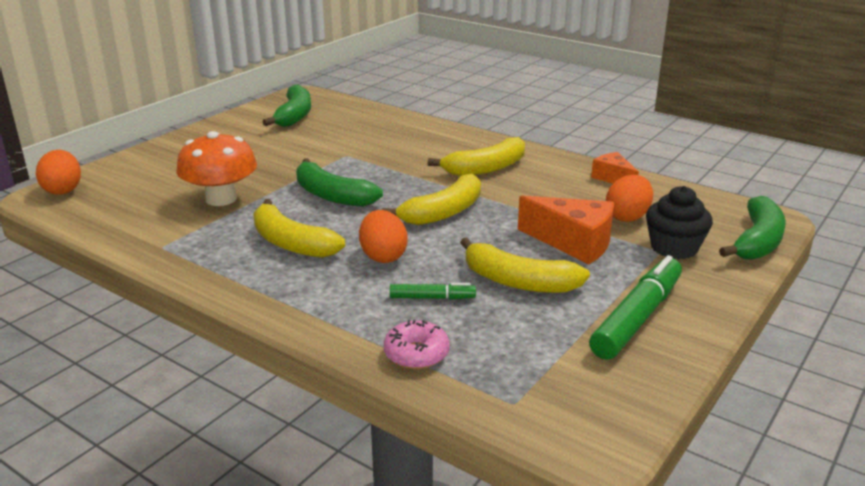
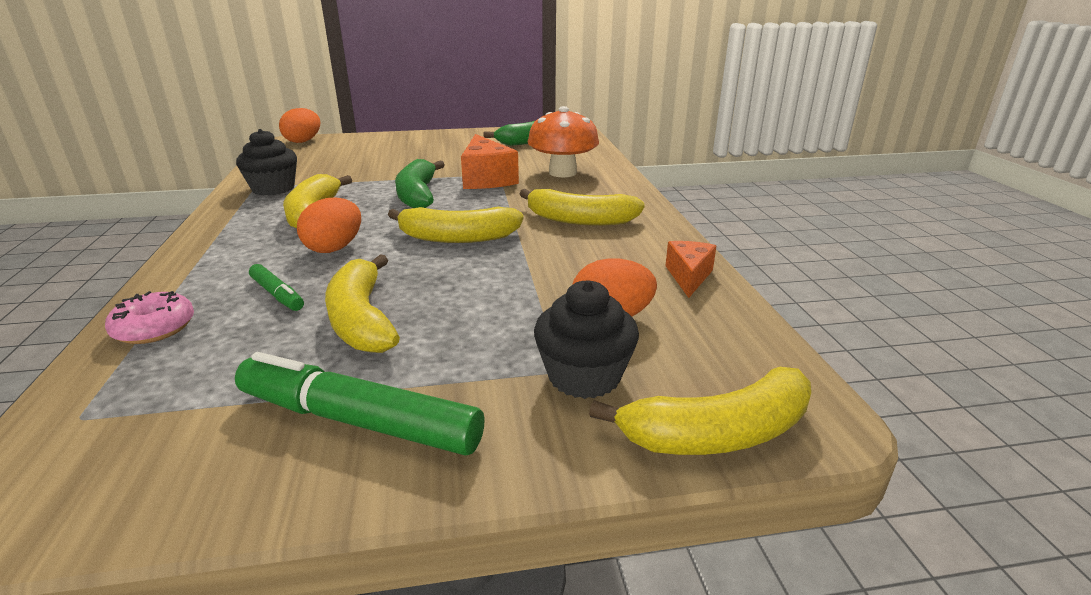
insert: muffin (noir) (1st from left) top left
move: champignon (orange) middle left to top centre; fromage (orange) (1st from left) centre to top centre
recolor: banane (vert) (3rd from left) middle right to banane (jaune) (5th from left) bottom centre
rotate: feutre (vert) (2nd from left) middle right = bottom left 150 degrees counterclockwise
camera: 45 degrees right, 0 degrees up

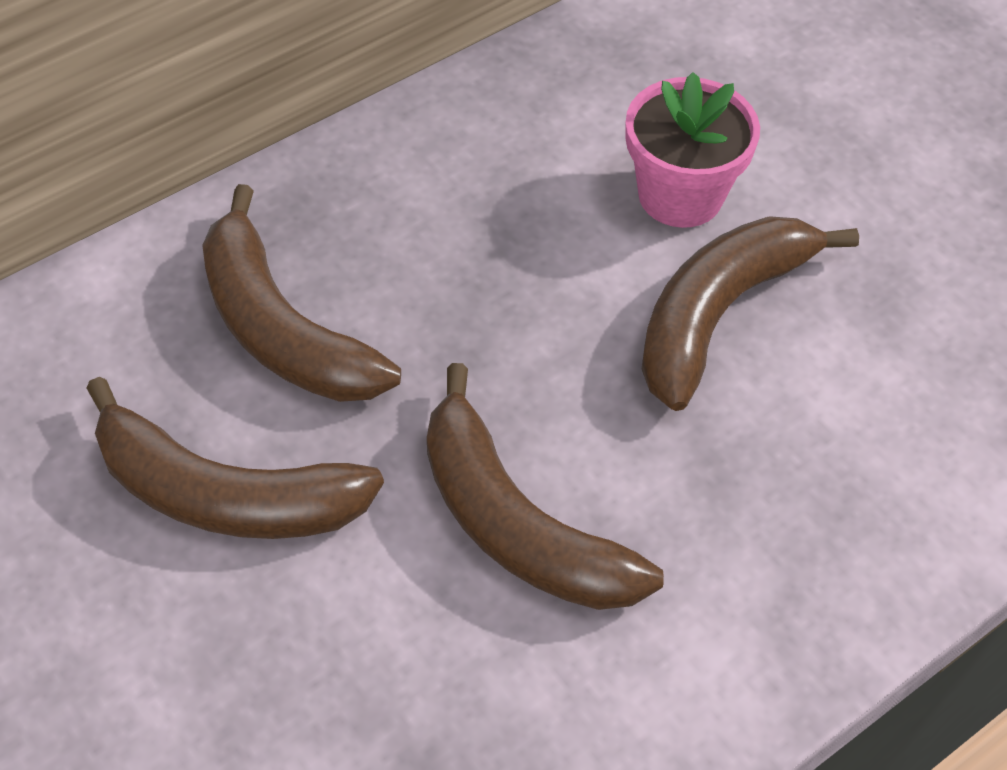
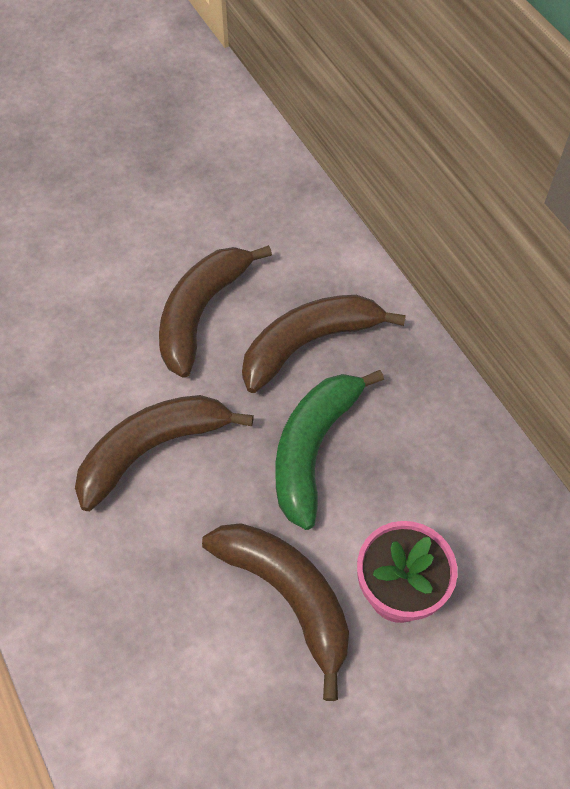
insert: banane (vert) centre
camera: 100 degrees right, 5 degrees up

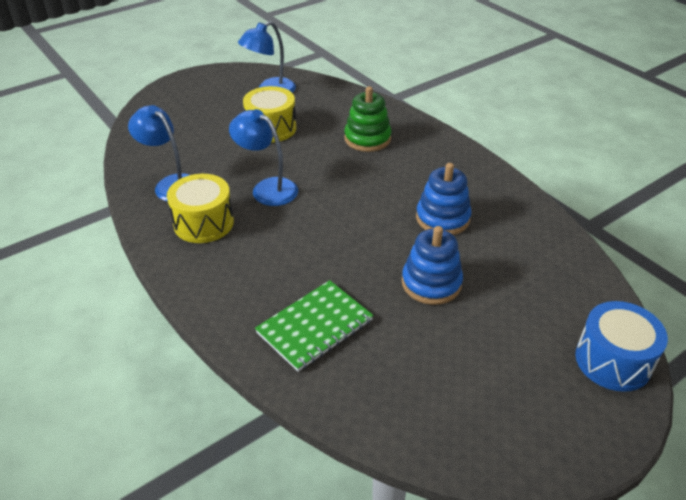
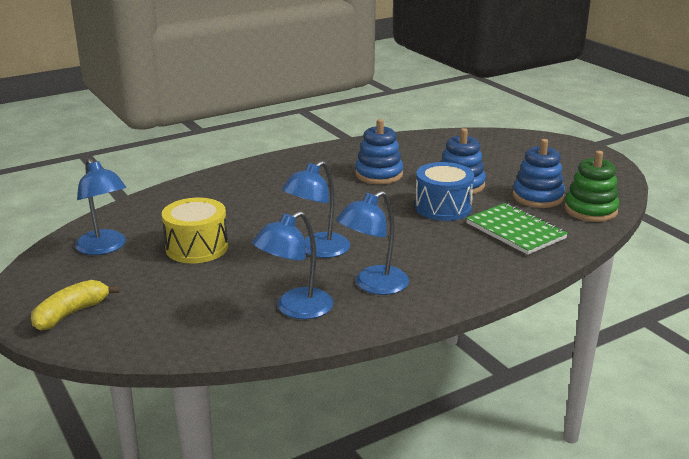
insert: banane (jaune) middle left; jouet à empiler (bleu) (3rd from left) middle right
move: jouet à empiler (vert) top centre to middle right; tambour (bleu) bottom right to centre
replace: tambour (jaune) (1st from left) middle left to lampe (bleu) (4th from left) centre
camera: 85 degrees left, 15 degrees down

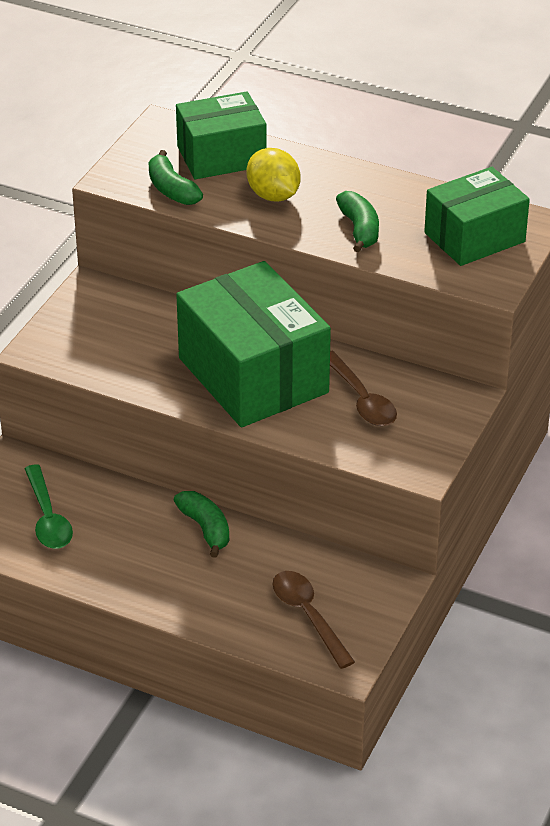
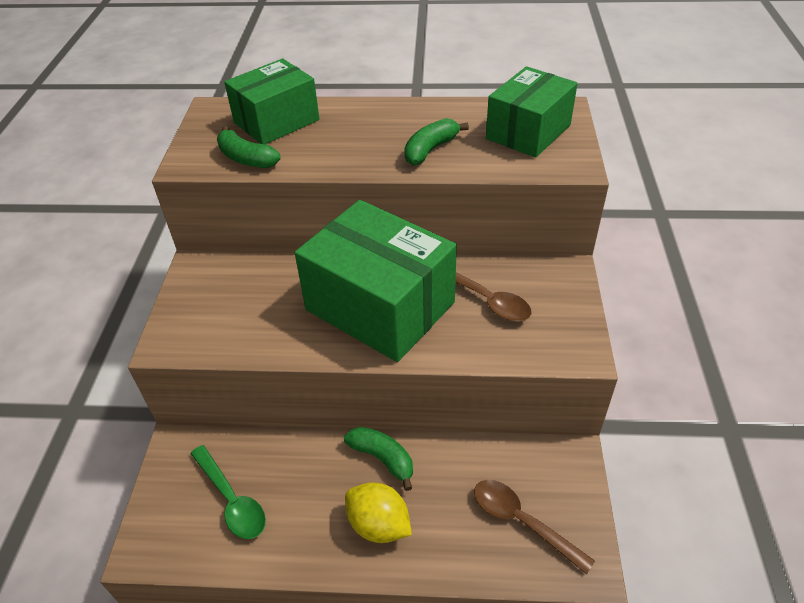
move: citron (jaune) top centre to bottom centre
rotate: banane (vert) (3rd from left) top centre = top centre 105 degrees counterclockwise
camera: 20 degrees left, 5 degrees up

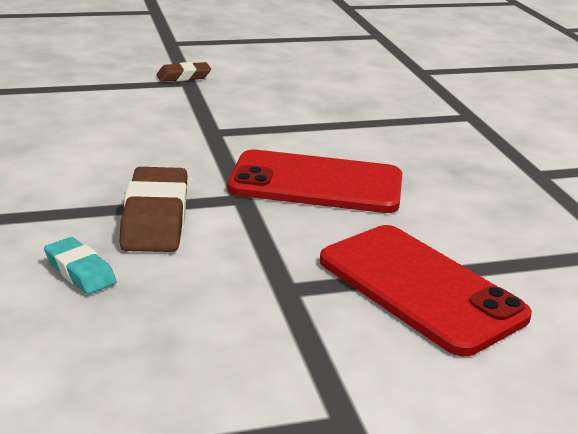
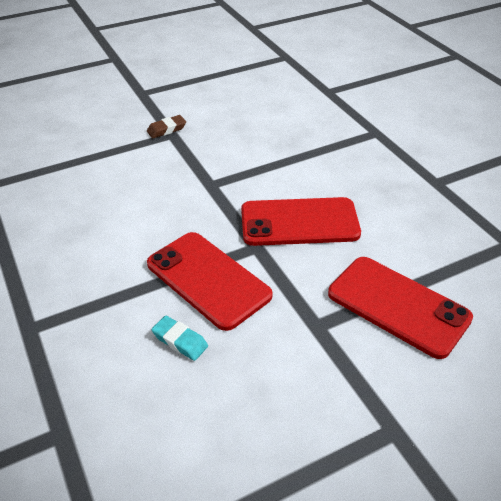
replace: gomme (marron) (1st from left) middle left to téléphone (rouge) (1st from left) centre
camera: 10 degrees left, 15 degrees up

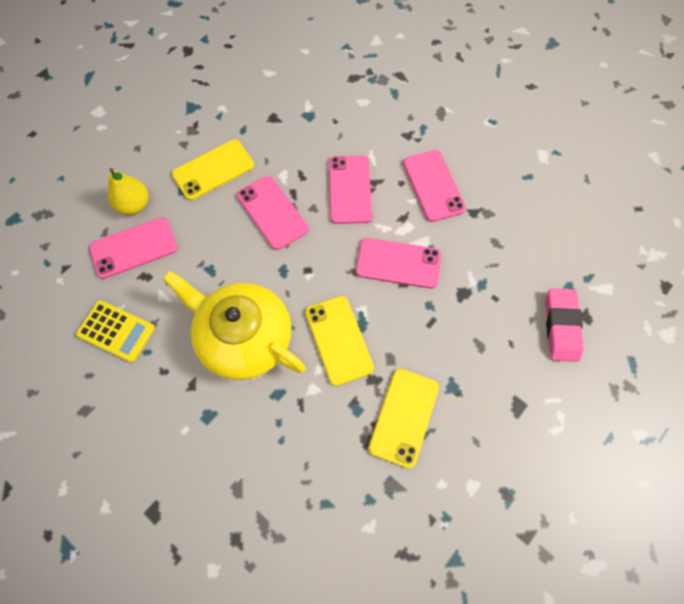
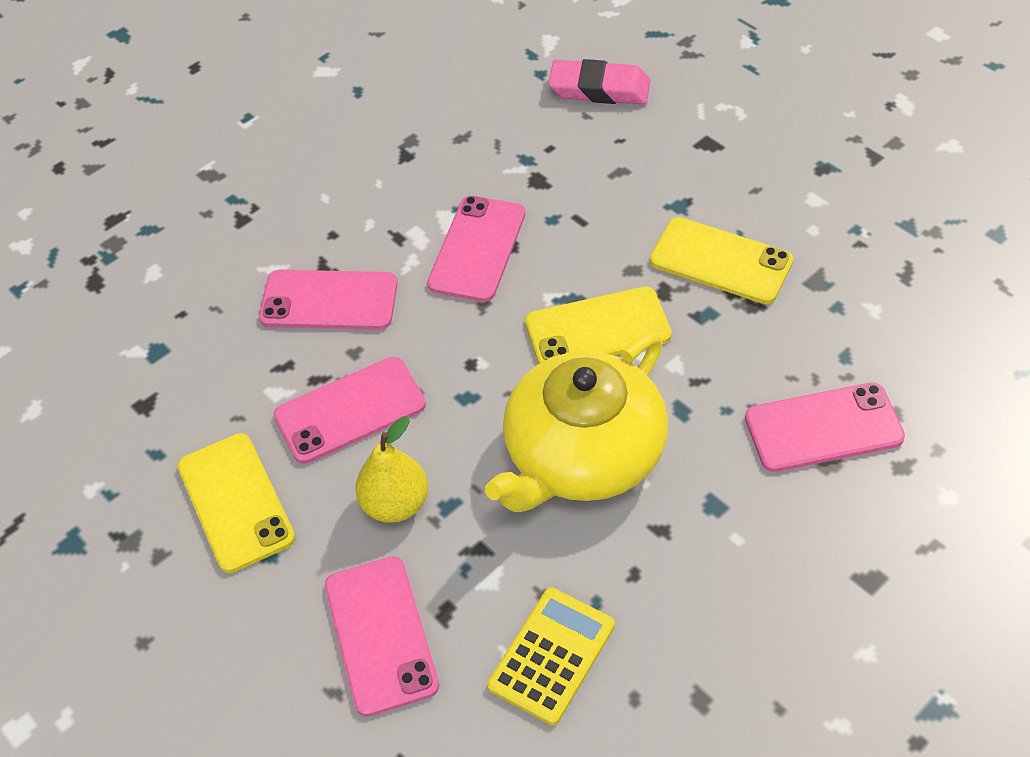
move: poire (jaune) top left to centre; téléphone (rose) (5th from left) top centre to middle right
camera: 80 degrees left, 15 degrees down

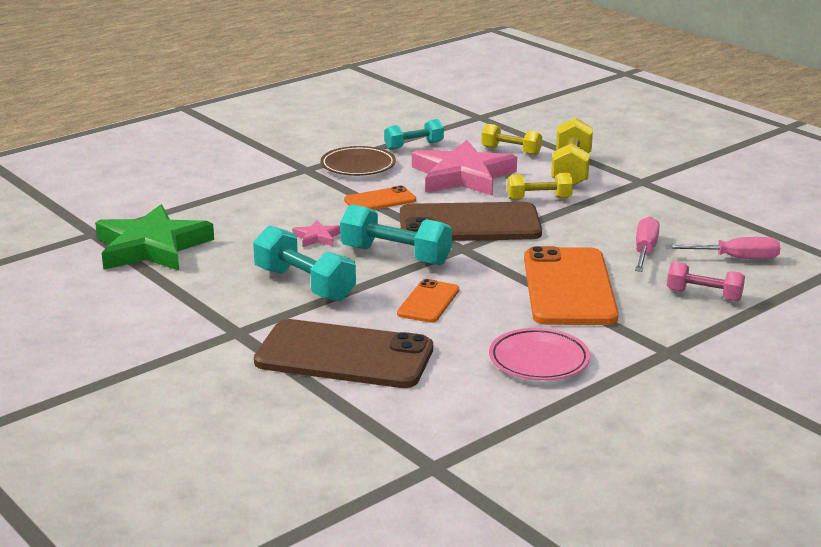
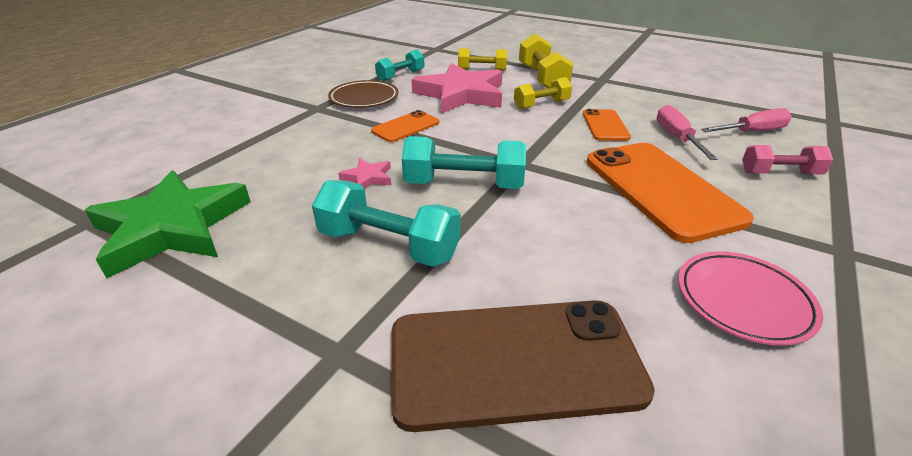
delete: téléphone (marron) (2nd from left) centre
move: téléphone (orange) (2nd from left) centre to top centre
camera: 20 degrees left, 10 degrees up

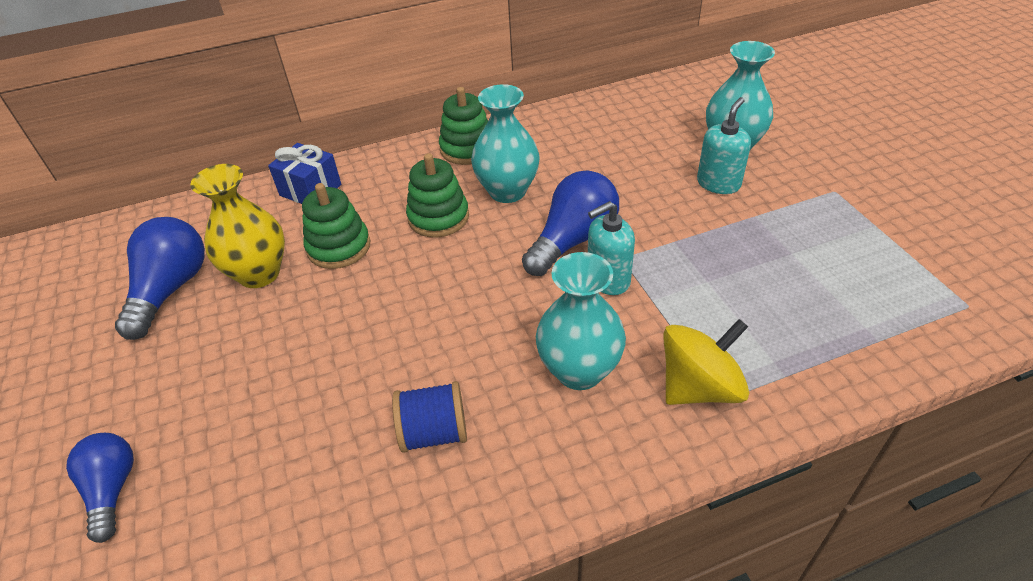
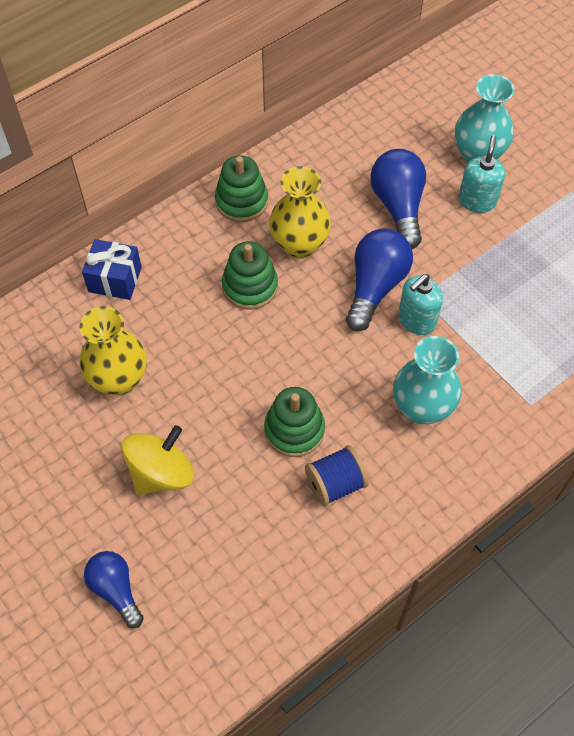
move: ampoule (bleu) (2nd from left in the first image) middle left to ampoule (bleu) (3rd from left) top right; jouet à empiler (vert) (1st from left in the first image) middle left to jouet à empiler (vert) (3rd from left) centre; toupie (jaune) middle right to middle left
recolor: vase (turquoise) (1st from left) top centre to vase (jaune) (2nd from left) top centre
camera: 20 degrees left, 15 degrees up

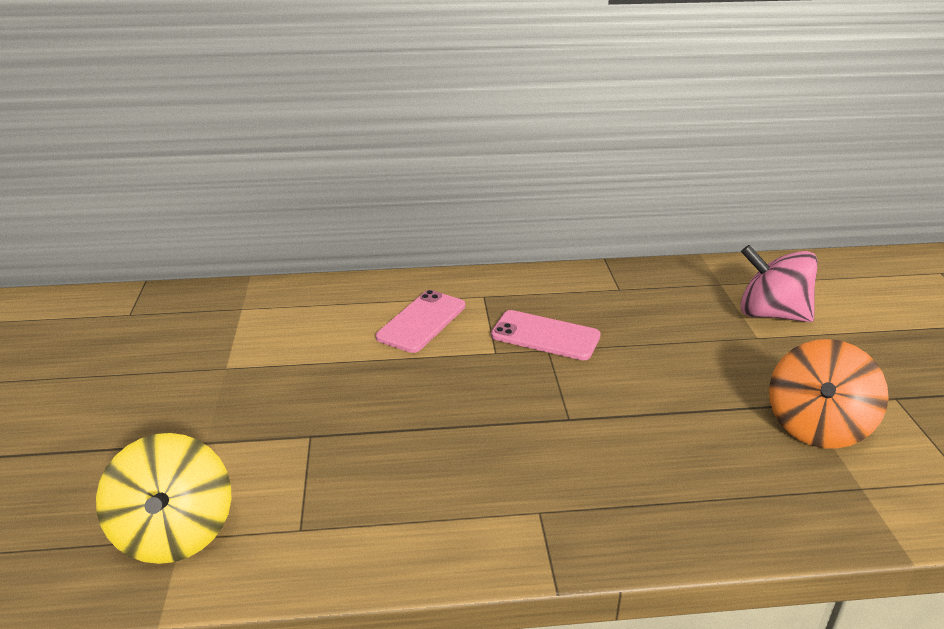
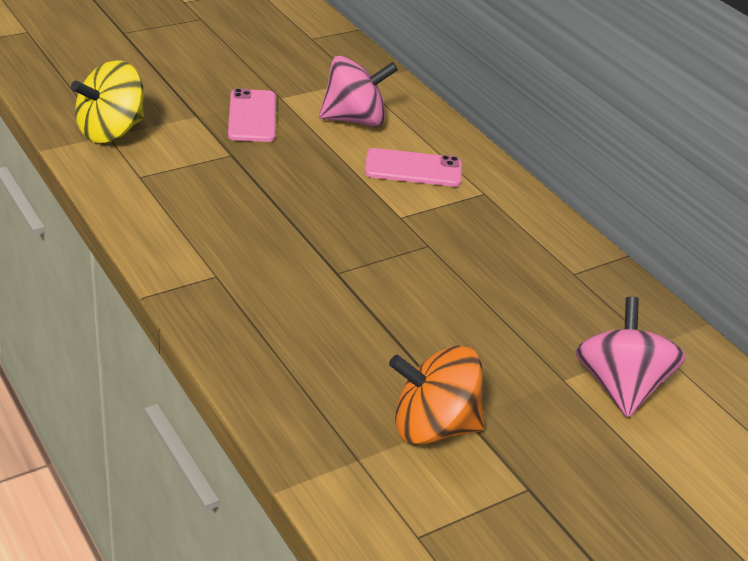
insert: toupie (rose) (1st from left) top centre
move: téléphone (rose) (2nd from left in the first image) centre to téléphone (rose) (1st from left) top centre
camera: 60 degrees right, 5 degrees up

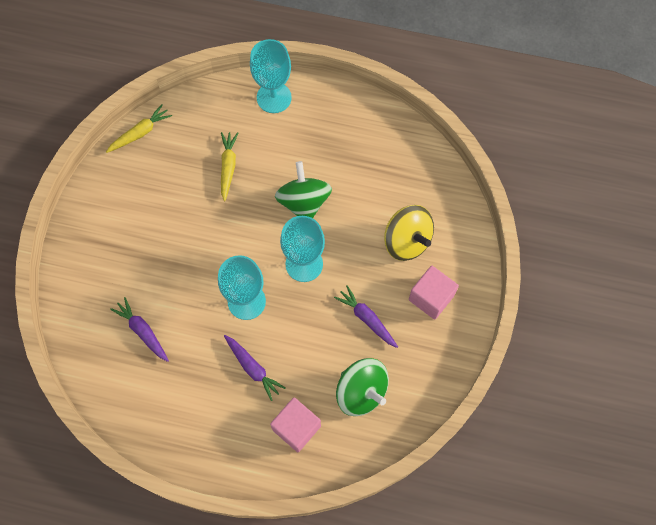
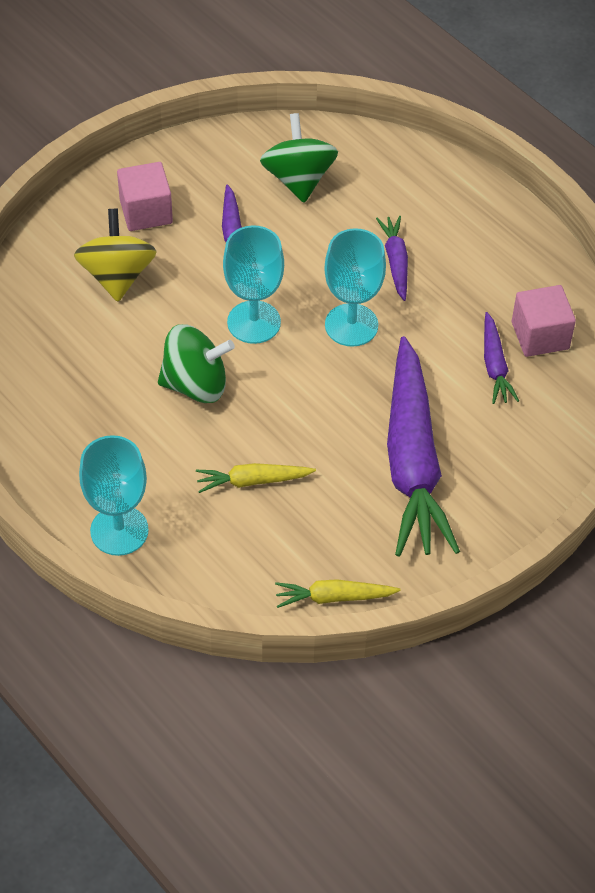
insert: carotte (violet) (3rd from left) middle right
move: cube (rose) (1st from left in the first image) bottom centre to cube (rose) (2nd from left) middle right
rotate: carotte (jaune) (2nd from left in the first image) top centre = centre 45 degrees clockwise; toupie (vert) (1st from left) centre = middle left 120 degrees counterclockwise
camera: 145 degrees left, 15 degrees down

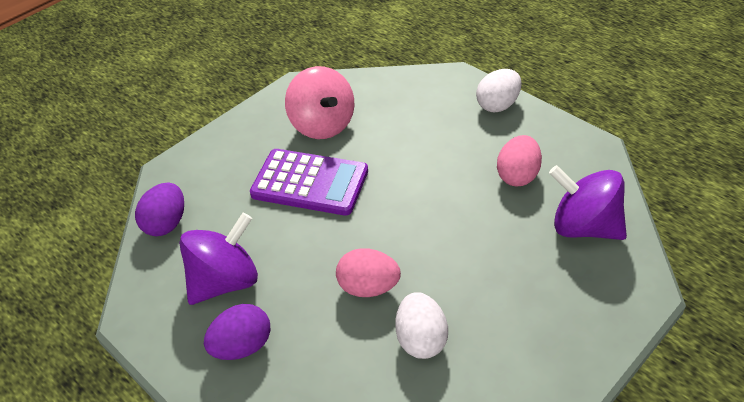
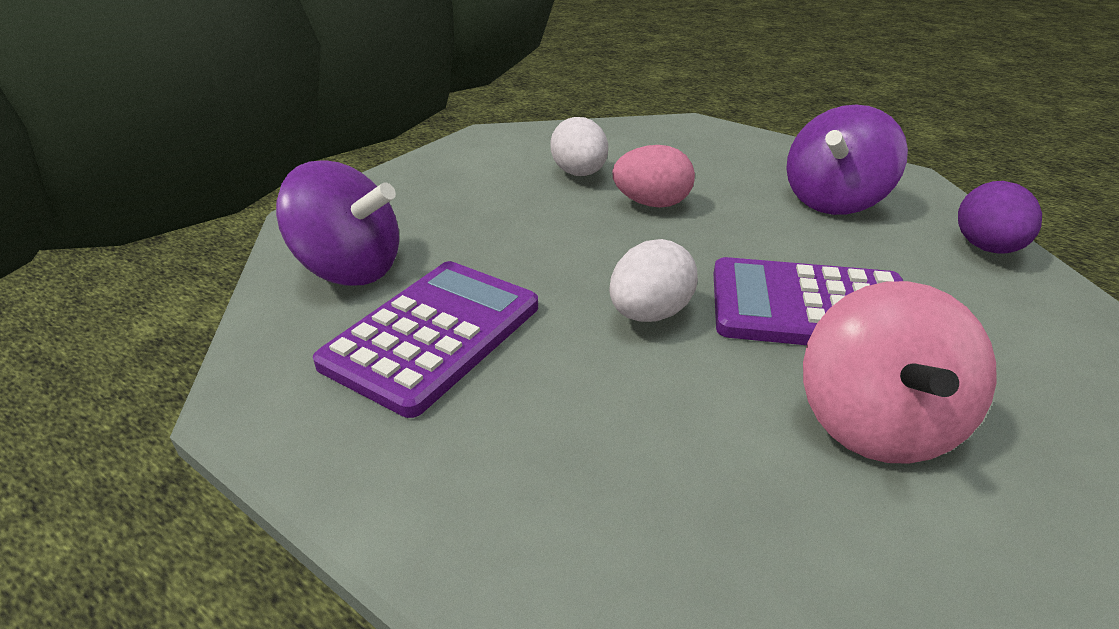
delete: œuf (violet) (2nd from left) bottom left
move: œuf (blanc) (2nd from left) top right to centre
replace: œuf (rose) (2nd from left) middle right to calculatrice (violet) (1st from left) centre
rotate: toupie (rose) top centre = middle right 135 degrees counterclockwise
camera: 170 degrees right, 10 degrees down

